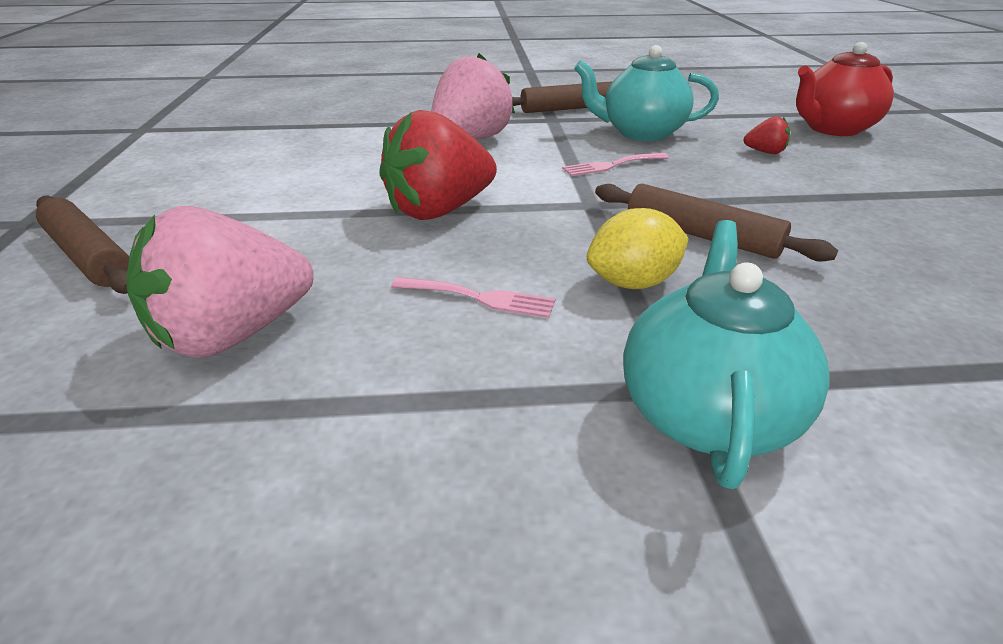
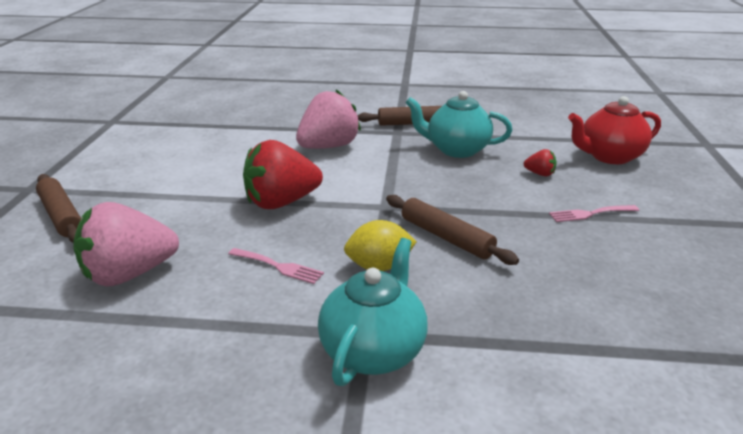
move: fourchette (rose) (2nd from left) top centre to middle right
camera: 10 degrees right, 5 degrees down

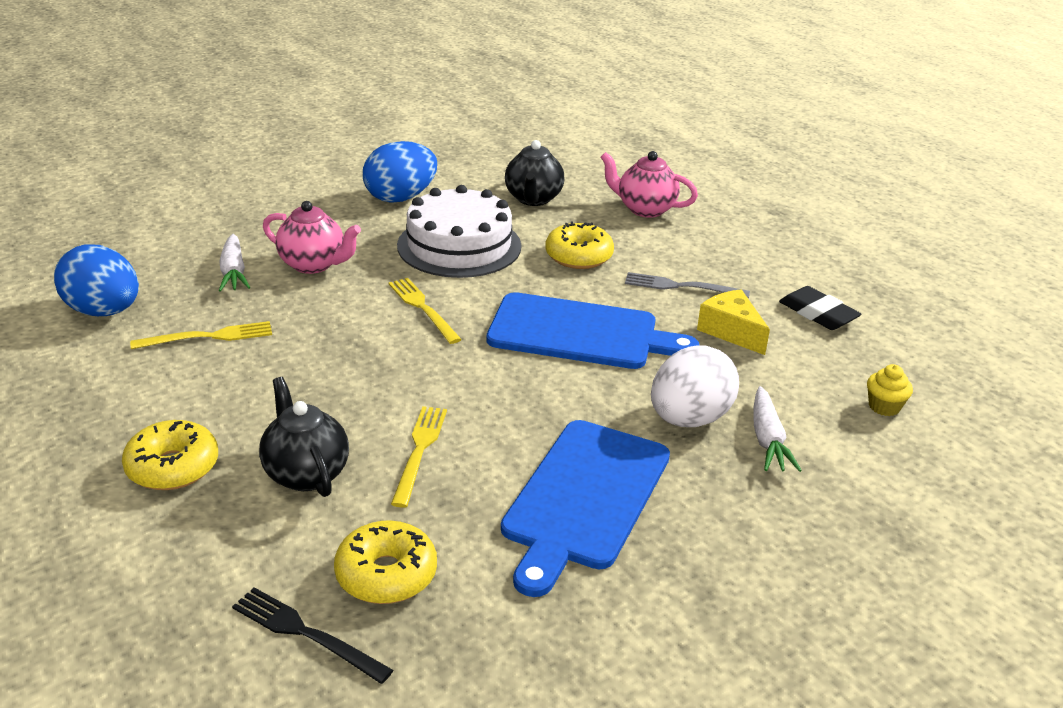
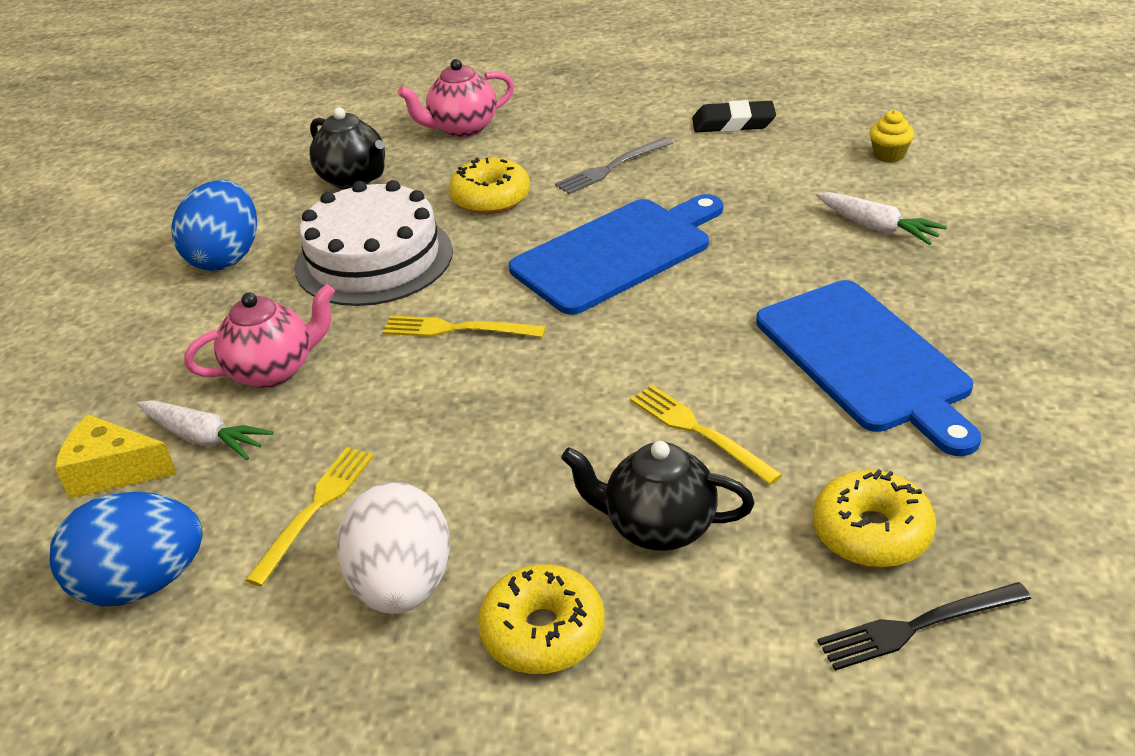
move: œuf (blanc) centre to bottom centre; fromage (jaune) middle right to middle left
camera: 45 degrees left, 5 degrees up

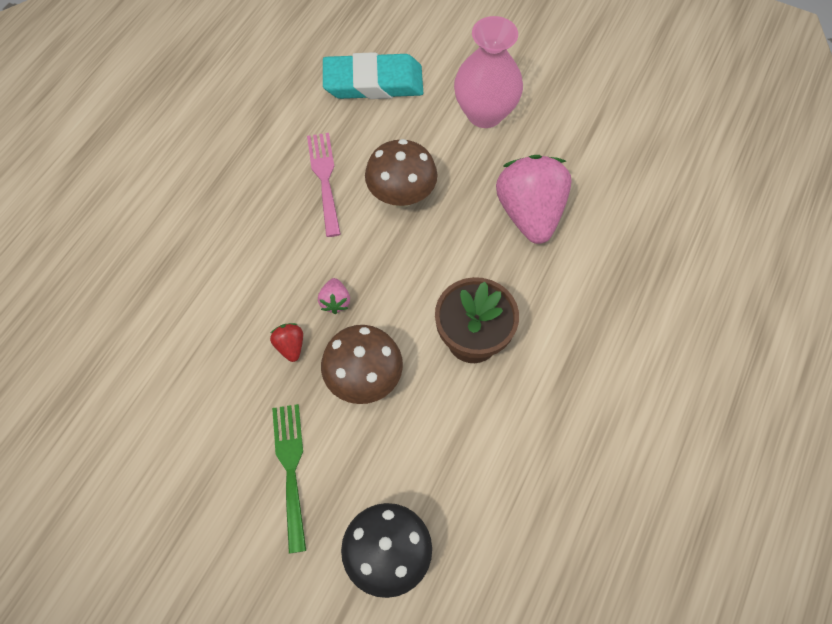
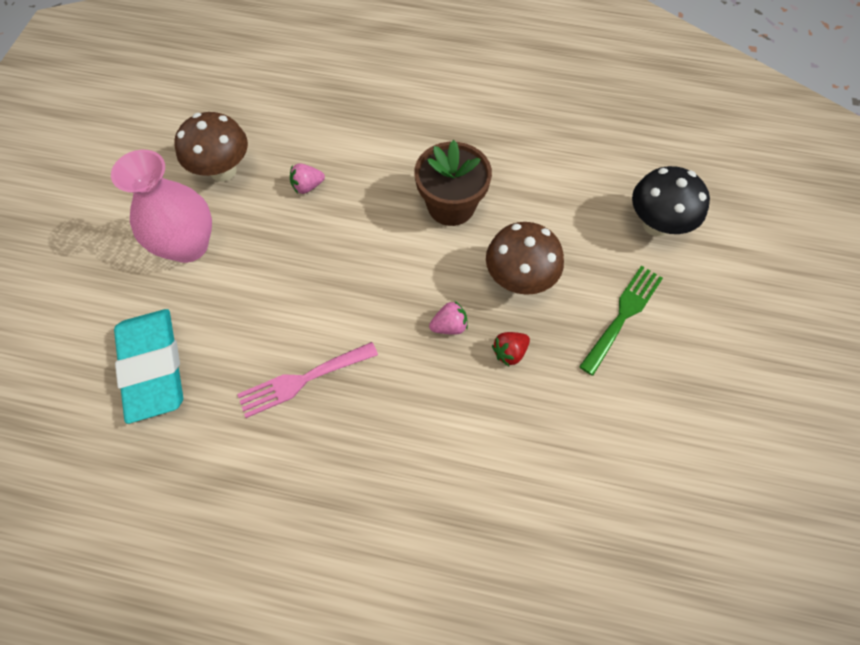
move: champignon (marron) (2nd from left in the first image) top centre to champignon (marron) (1st from left) top left
rotate: fourchette (vert) bottom centre = middle right 150 degrees clockwise
resize: fraise (rose) (2nd from left in the first image) top centre = top centre x0.42
camera: 105 degrees left, 0 degrees up

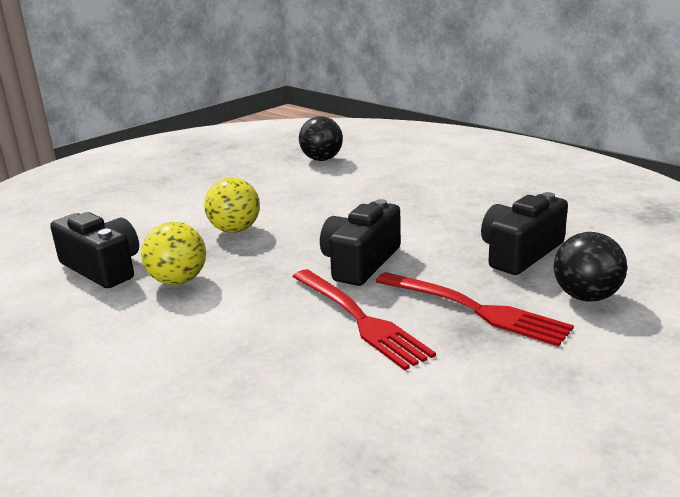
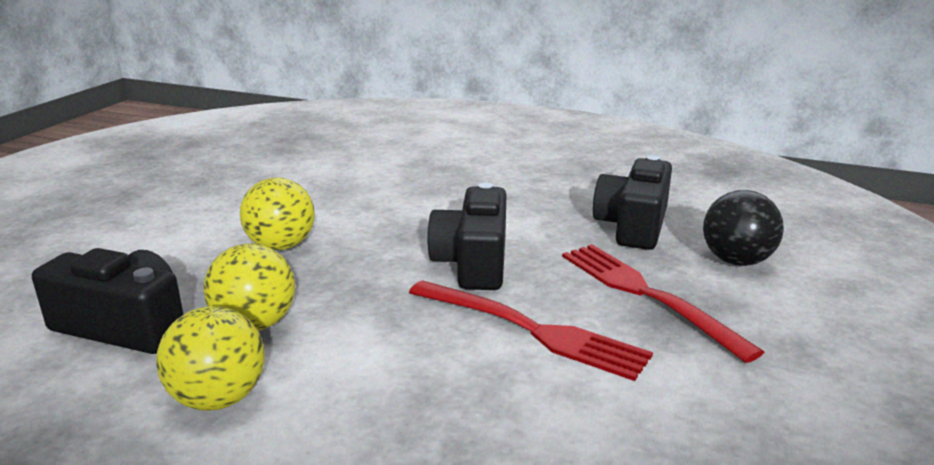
delete: balle (noir) (1st from left) top centre
insert: balle (jaune) (1st from left) bottom left
rotate: fourchette (rouge) (2nd from left) middle right = middle right 135 degrees counterclockwise
camera: 25 degrees left, 0 degrees up

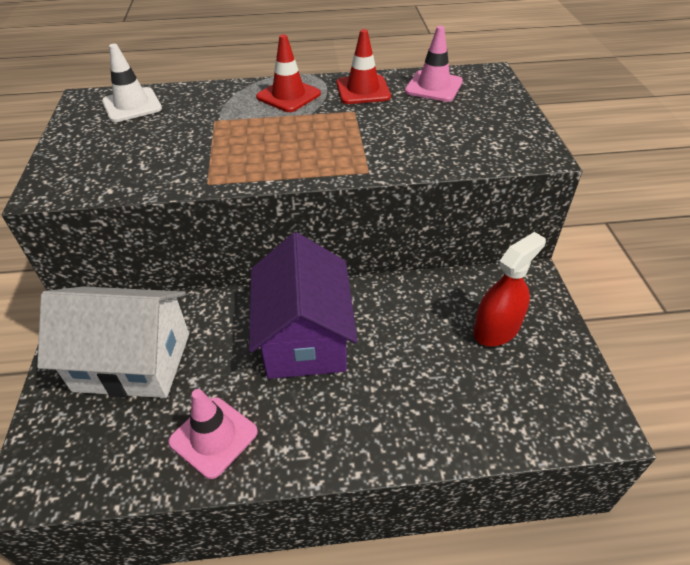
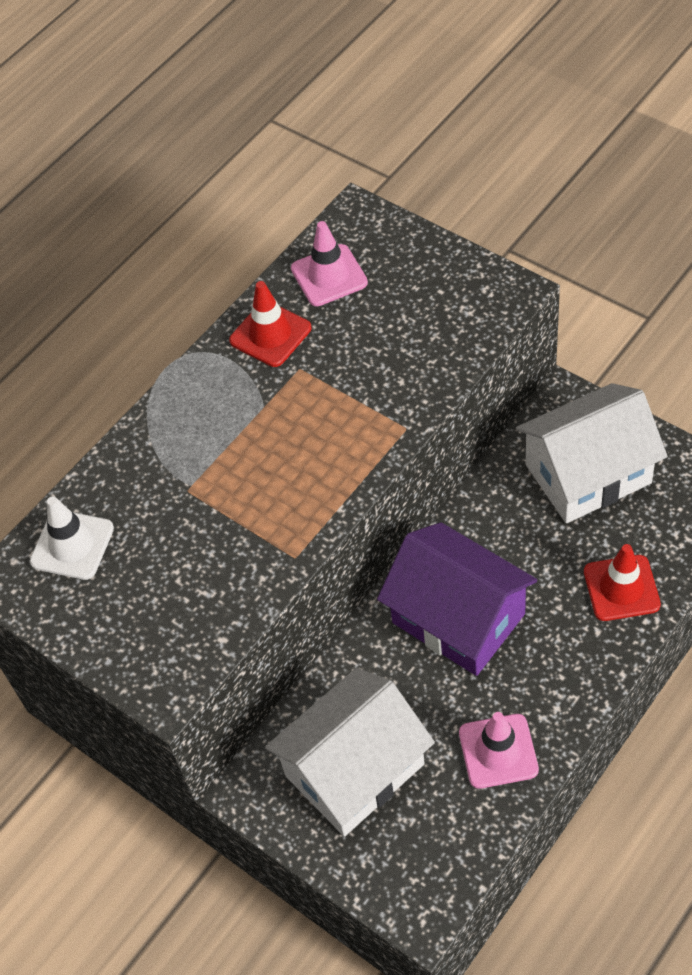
move: cône de chantier (rouge) (1st from left in the first image) top centre to cône de chantier (rouge) (2nd from left) middle right
replace: vaporisateur (rouge) middle right to maison (blanc) (2nd from left) middle right
camera: 40 degrees left, 10 degrees up

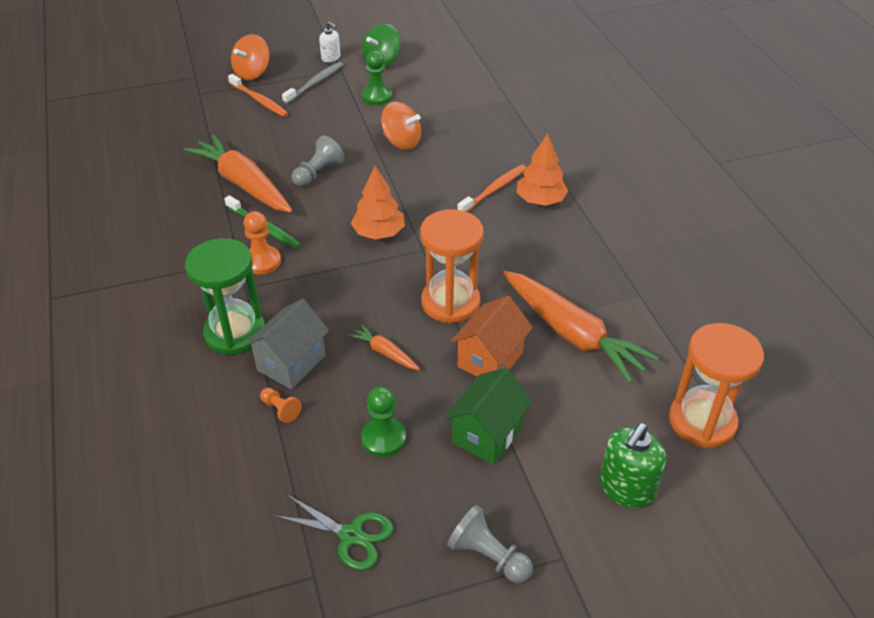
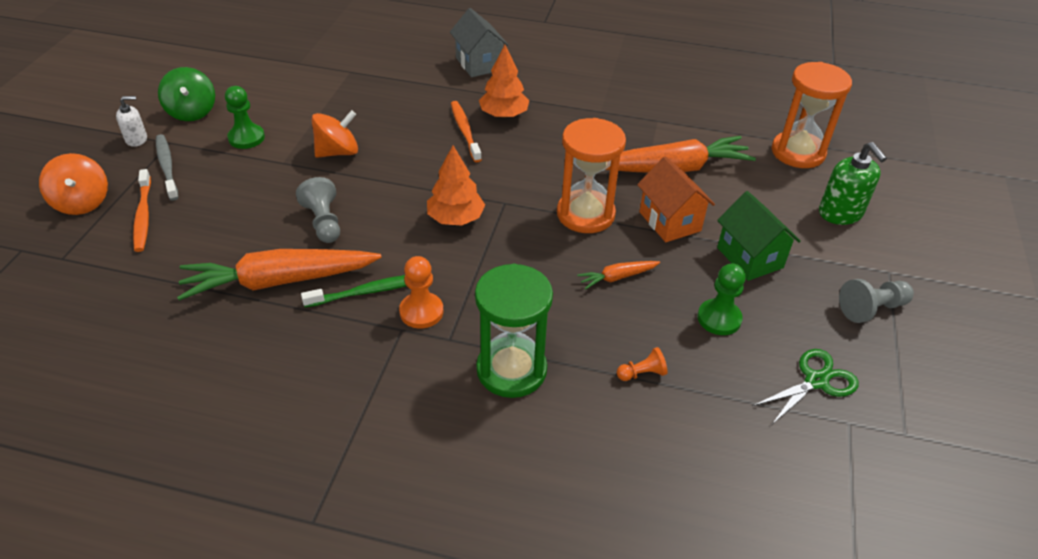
move: maison (gris) middle left to top centre
rotate: brosse à dents (orange) (1st from left) top left = middle left 90 degrees clockwise
camera: 60 degrees left, 0 degrees up

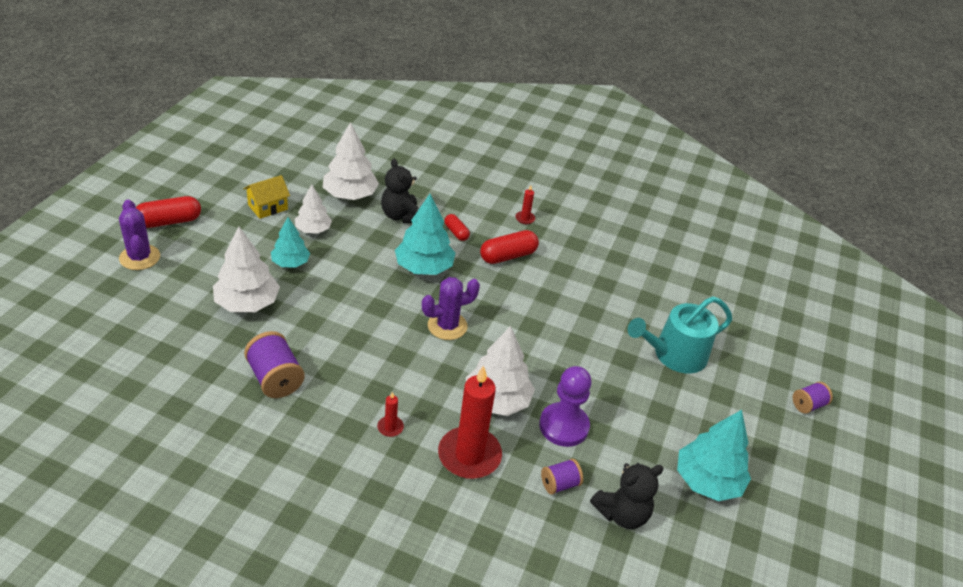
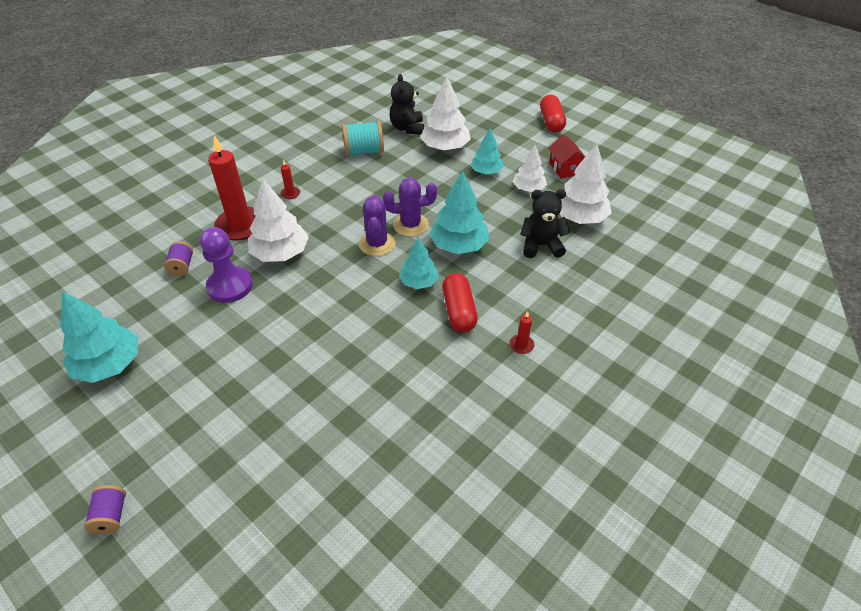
delete: gélule (rouge) (2nd from left) centre; arrosoir (turquoise) middle right
insert: arbre (turquoise) (2nd from left) centre
move: cactus (violet) (1st from left in the first image) middle left to cactus (violet) (2nd from left) centre; ours en peluche (noir) (2nd from left in the first image) bottom centre to ours en peluche (noir) (1st from left) top centre
recolor: maison (jaune) middle left to maison (rouge) top centre; bobine (violet) (1st from left) middle left to bobine (turquoise) top centre
camera: 115 degrees right, 5 degrees up

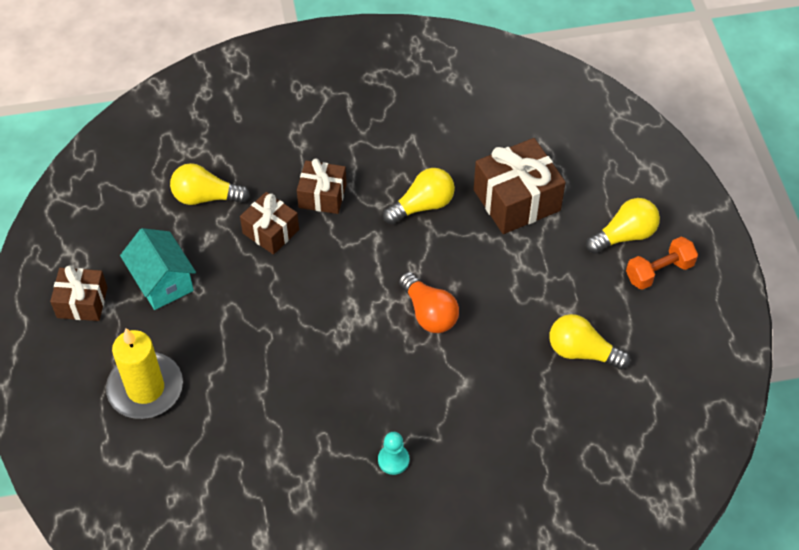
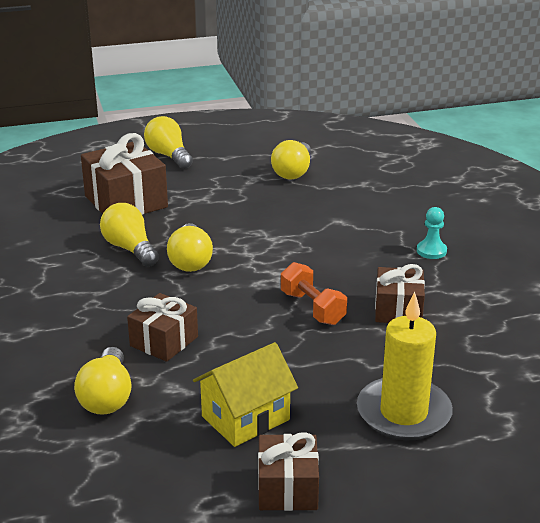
delete: ampoule (orange) centre
insert: ampoule (jaune) (4th from left) centre
move: cadeau (marron) (3rd from left in the first image) centre to cadeau (marron) (4th from left) middle right; haltère (orange) middle right to centre
recolor: maison (turquoise) middle left to maison (jaune) bottom centre
camera: 95 degrees left, 25 degrees down

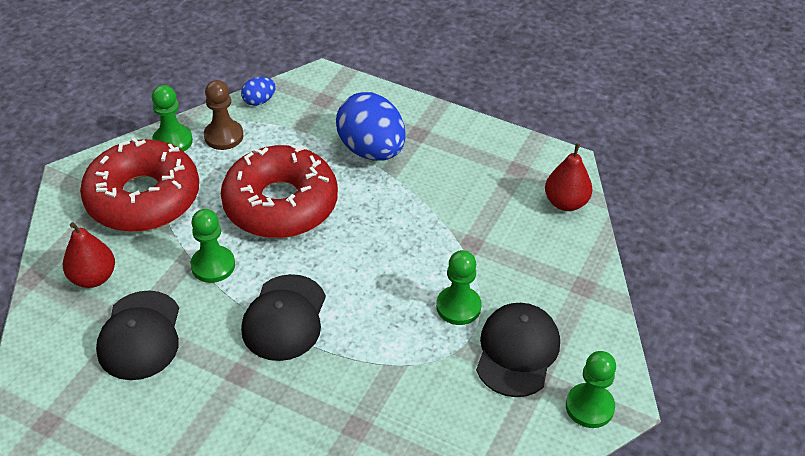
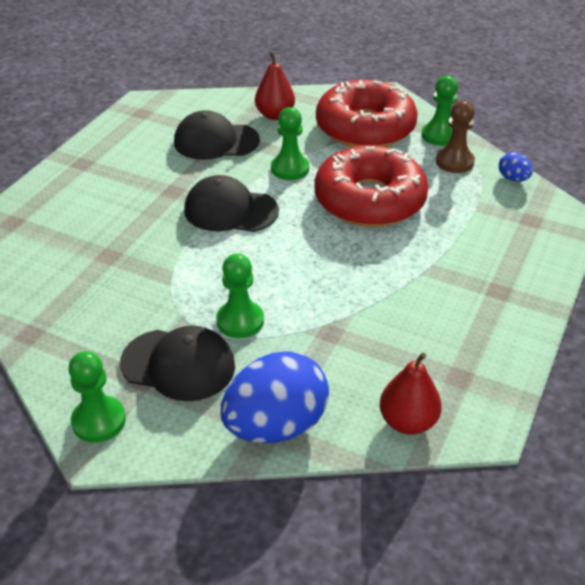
move: œuf (bleu) (2nd from left in the first image) top centre to œuf (bleu) (1st from left) bottom centre
camera: 90 degrees right, 5 degrees down

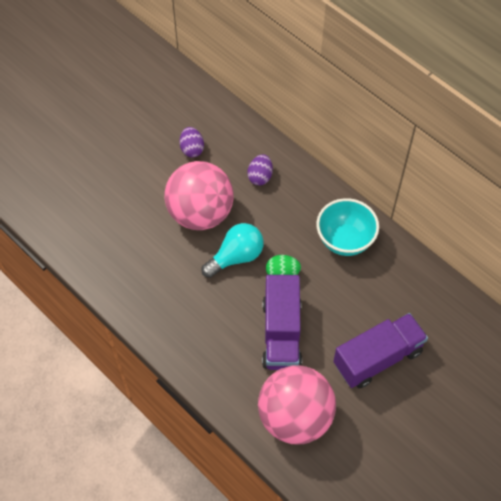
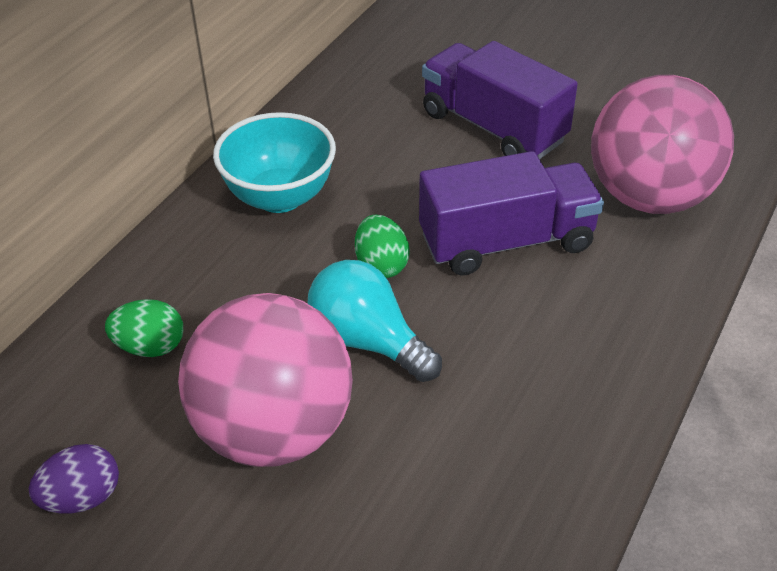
recolor: œuf (violet) (2nd from left) centre to œuf (vert) (1st from left) middle left
camera: 105 degrees left, 15 degrees down

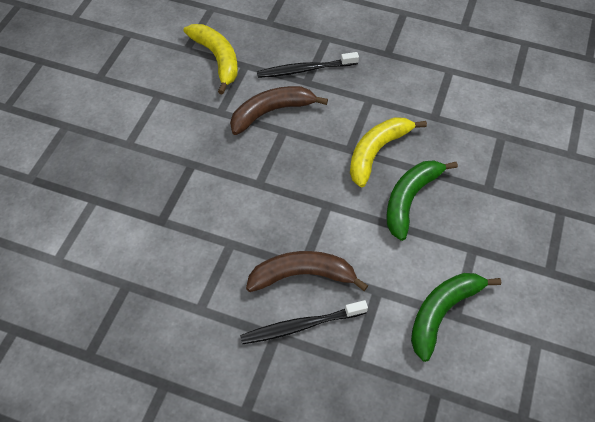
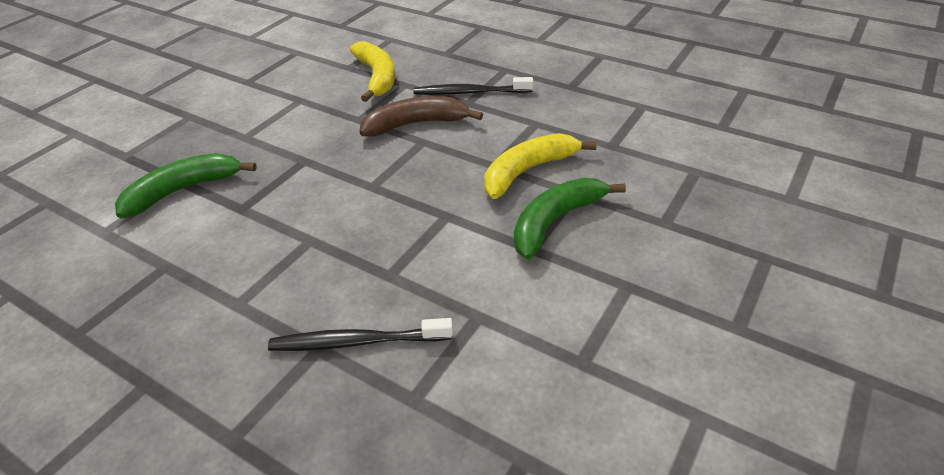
delete: banane (marron) (2nd from left) centre
move: banane (vert) (2nd from left in the first image) bottom right to banane (vert) (1st from left) middle left
camera: 15 degrees right, 15 degrees down

